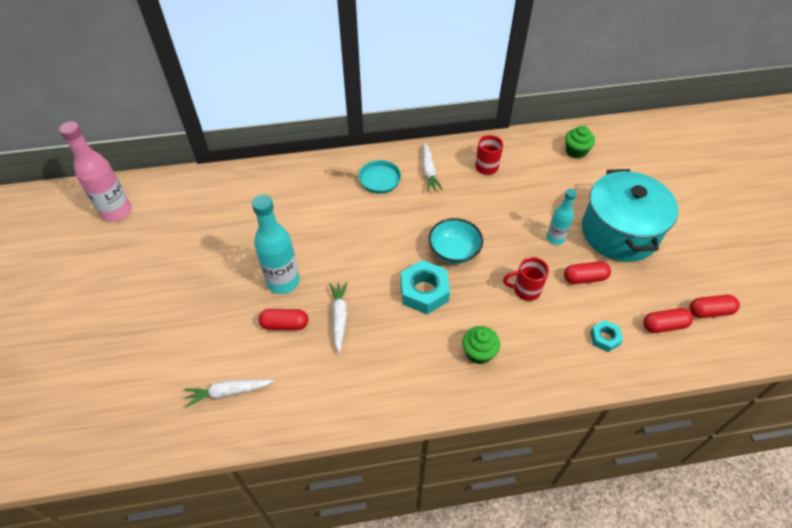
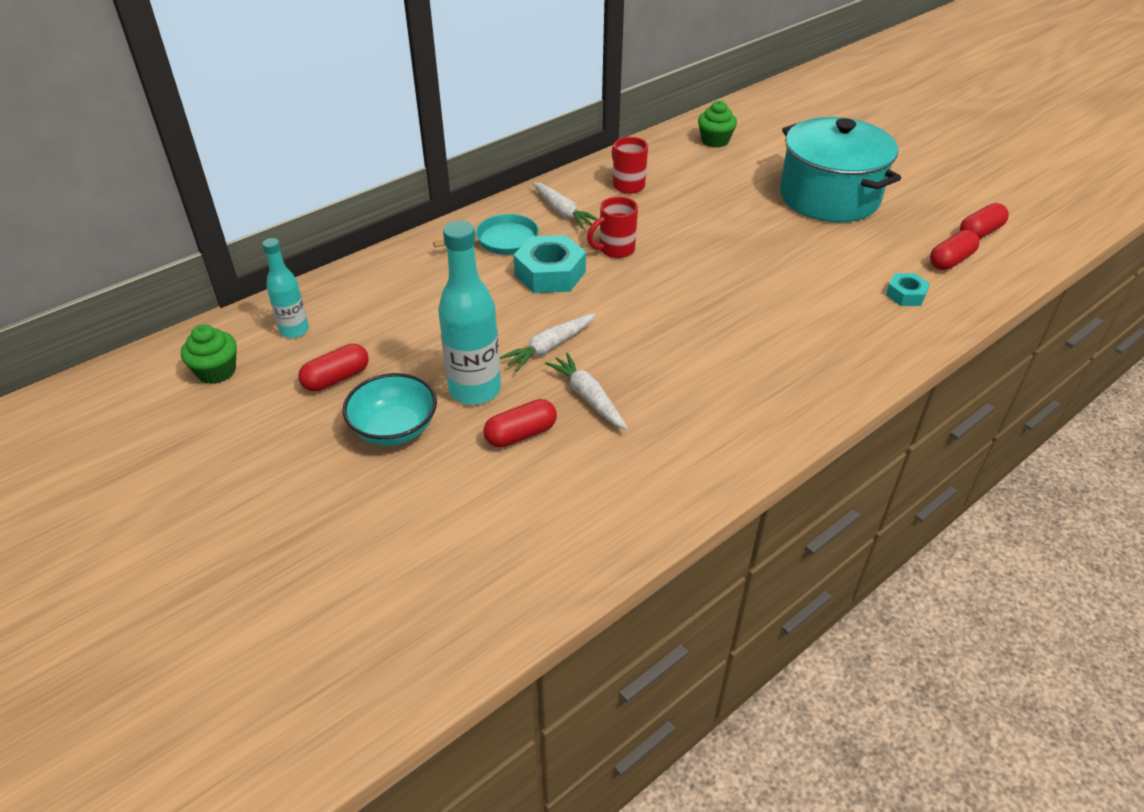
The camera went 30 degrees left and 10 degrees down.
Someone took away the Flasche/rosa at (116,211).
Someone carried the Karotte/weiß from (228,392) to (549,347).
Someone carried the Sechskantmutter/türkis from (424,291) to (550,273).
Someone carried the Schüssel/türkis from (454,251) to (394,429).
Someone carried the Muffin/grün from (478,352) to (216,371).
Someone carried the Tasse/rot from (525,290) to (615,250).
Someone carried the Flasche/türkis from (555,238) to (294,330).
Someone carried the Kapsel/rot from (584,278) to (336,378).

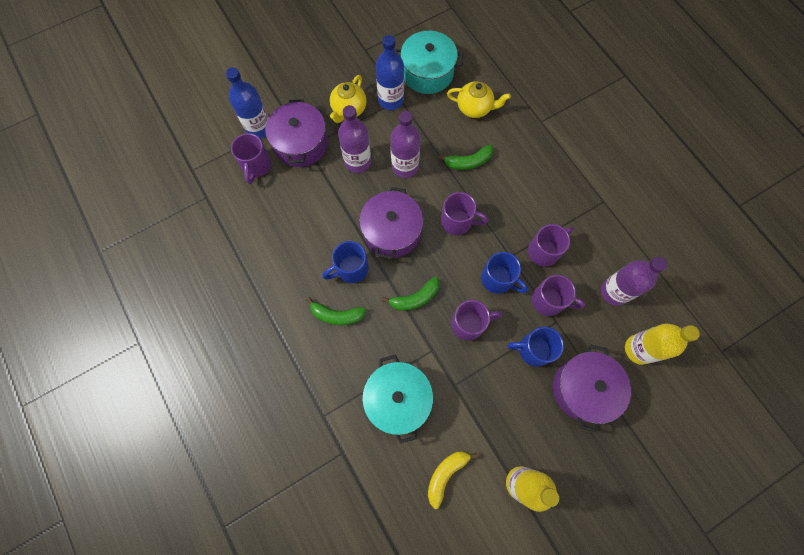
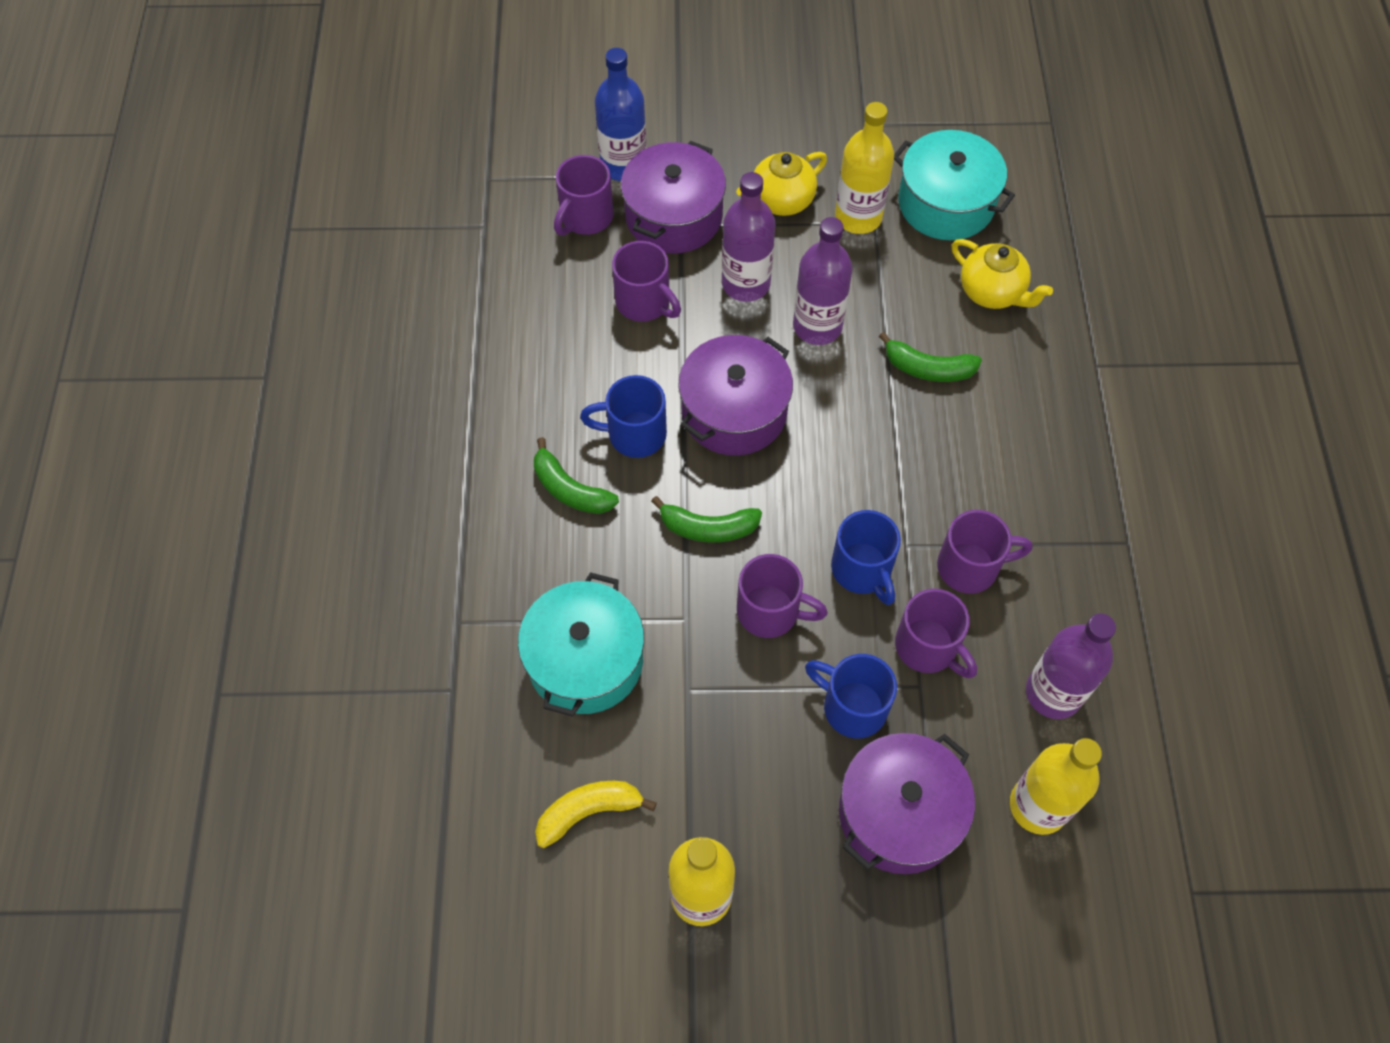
The camera went 30 degrees right and 10 degrees down.
Someone repainted the Flasche/blau at (390,100), which became the Flasche/gelb at (858,217).
Someone carried the Tasse/lila from (457,222) to (644,302).

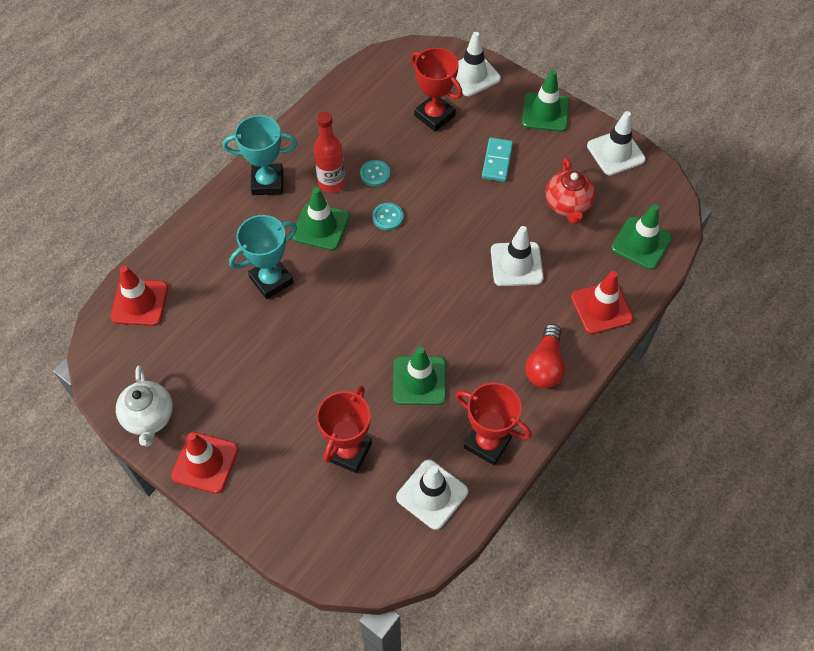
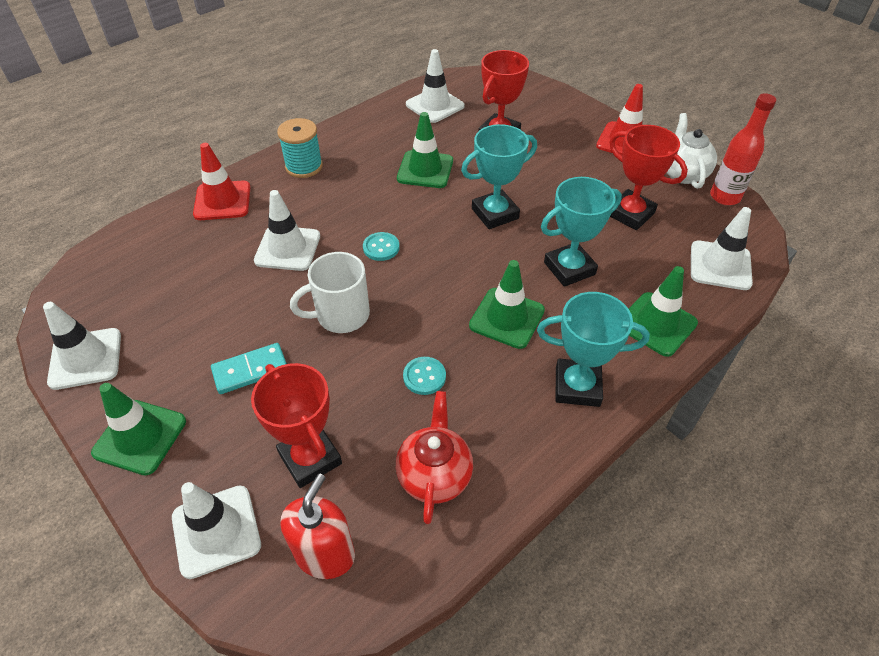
The camera went 170 degrees left and 10 degrees down.
Someone repainted the Leitkegel/rot at (140,302), which became the Leitkegel/weiß at (720,265).
Someone carried the Flasche/rot from (331,183) to (724,197).
Someone carried the Knopf/türkis from (388,217) to (381,247).
Someone carried the Pokal/rot from (487,443) to (630,214).
Someone rotated the Dominostein/türkis at (497,161) by 45 degrees clockwise.
Someone swapped the Glühbirne/rot at (545,365) for the Garnrolle/türkis at (304,166).
Someone carried the Teekanne/rot from (567,205) to (434,475).
Someone carried the Leitkegel/grün from (641,243) to (656,324).
Someone put down the Seifenspender/rot at (325,554).
Someone put down the Tasse/weiß at (341,315).
Someone put down the Pokal/türkis at (495,213).

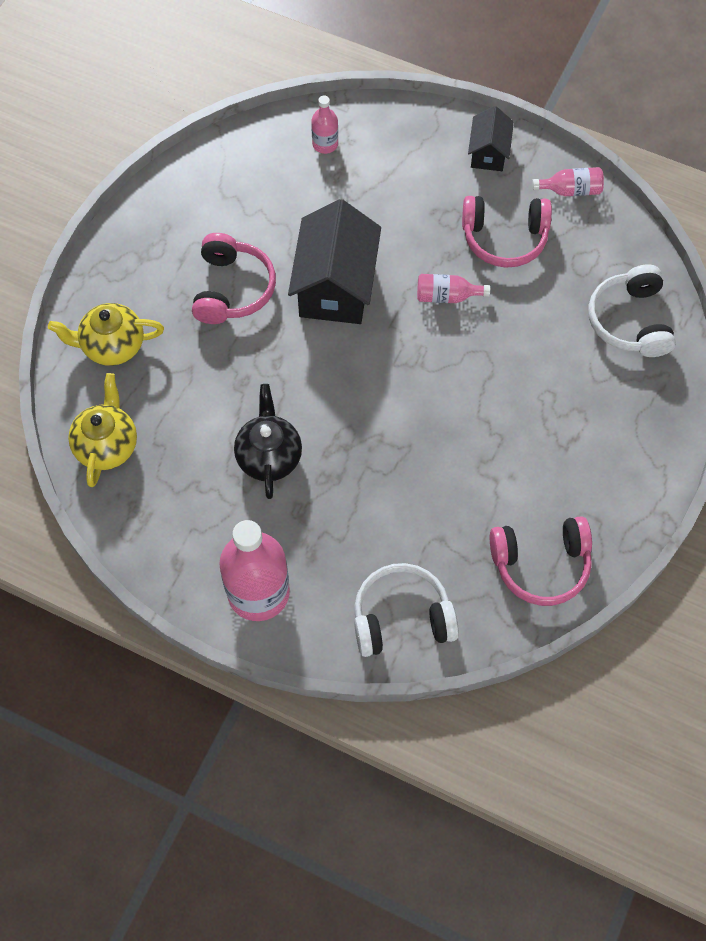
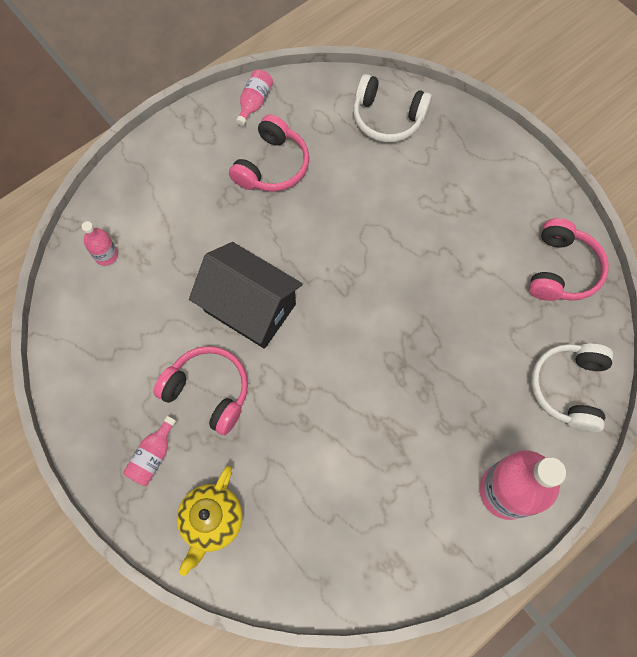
The camera went 65 degrees left and 5 degrees up.
Someone took away the Teekanne/gelb at (107,445).
Someone took away the Teekanne/schwarz at (269,456).
Someone carried the Flasche/rosa from (447,296) to (153,456).
Someone took away the Haus/schwarz at (488,153).

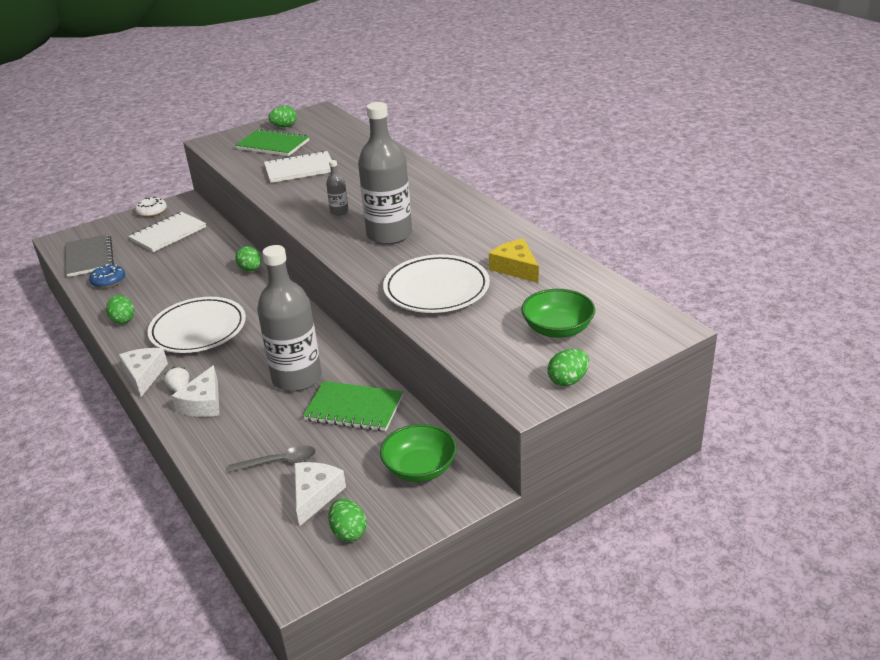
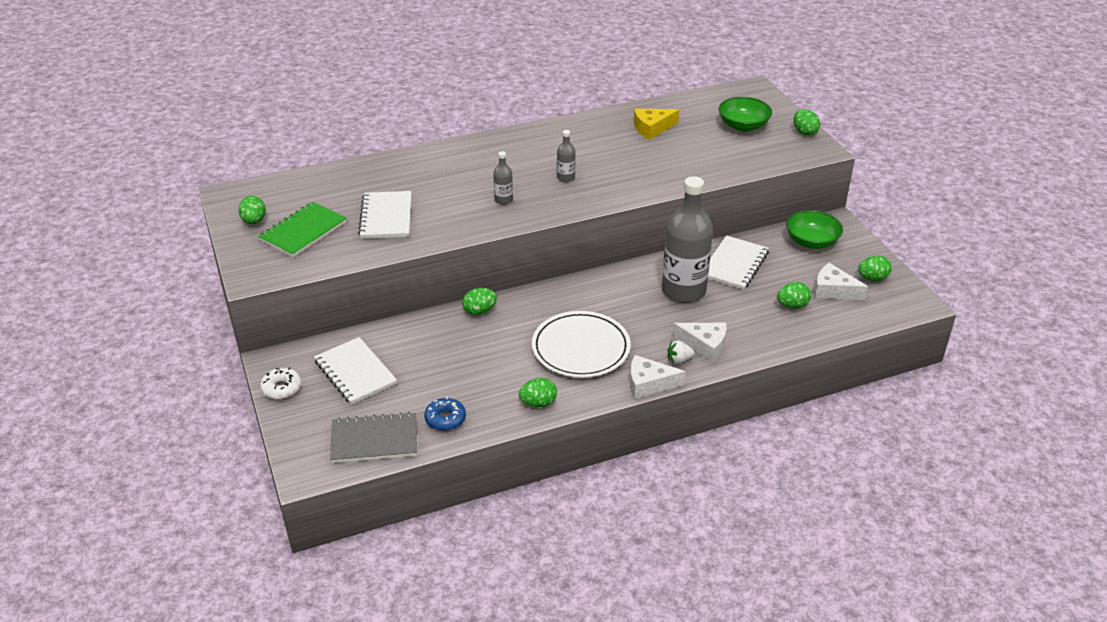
The camera went 80 degrees left and 5 degrees up.
Someone swapped the Löffel/grau at (279,461) for the Ei/grün at (792,305).
Someone repainted the Notizbuch/grün at (354,408), which became the Notizbuch/weiß at (734,264).
Someone scaled the Flasche/grau at (389,234) by 0.42.
Someone took away the Teller/weiß at (436,289).

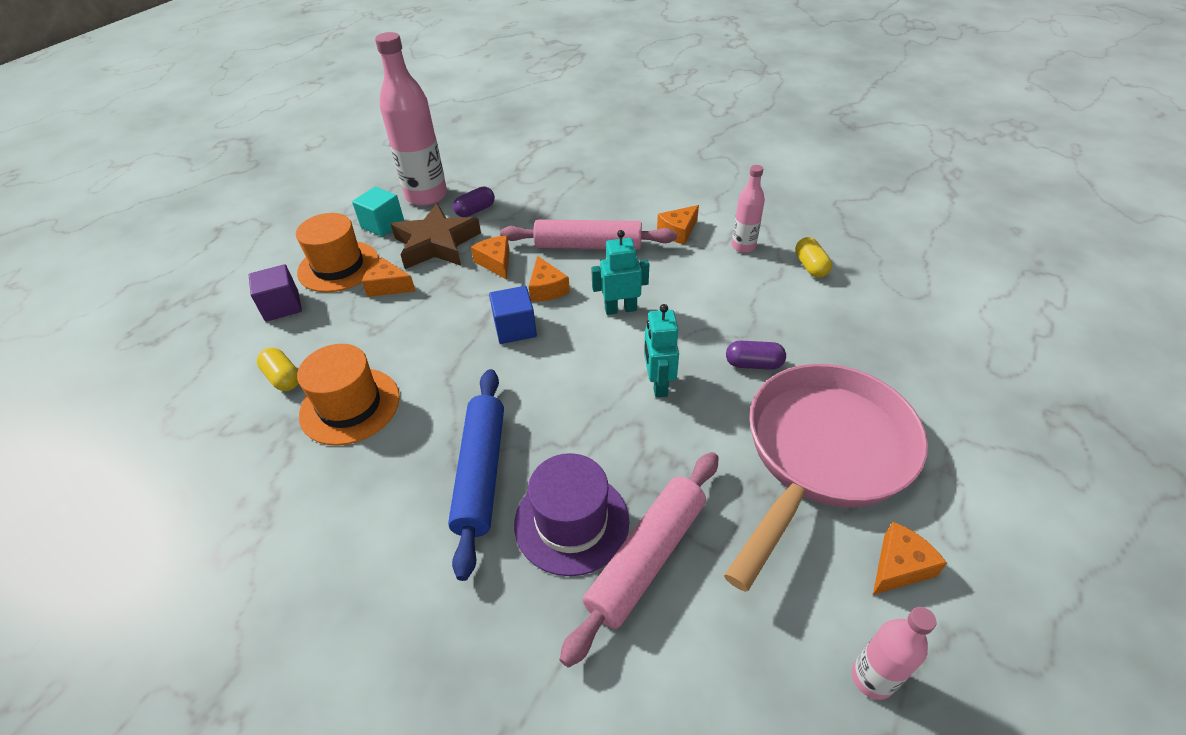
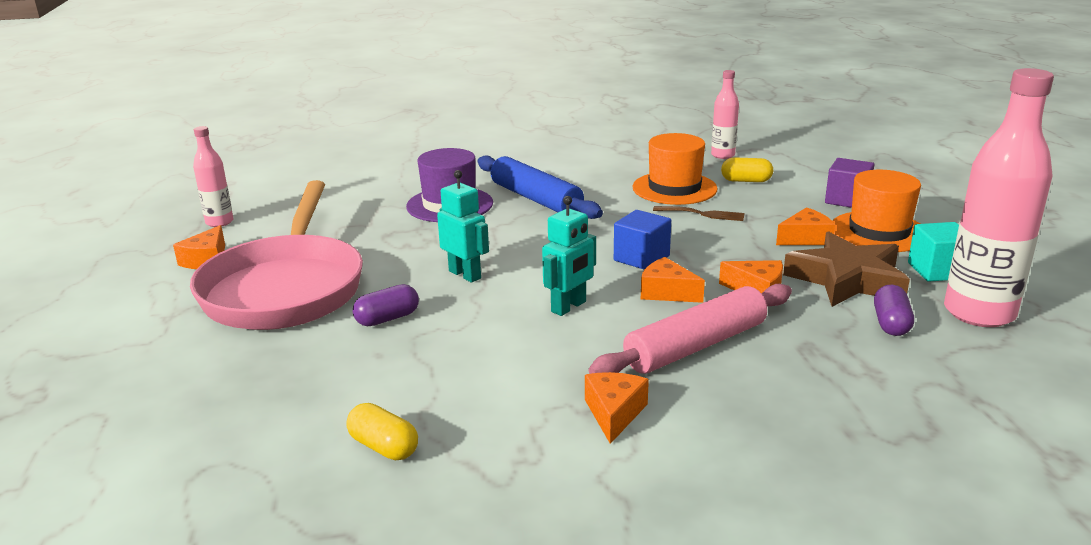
The camera went 140 degrees right and 20 degrees down.
Someone took away the Nudelholz/rosa at (647,558).
Someone carried the Flasche/rosa from (743,246) to (723,155).
Someone put down the Gabel/braun at (703,214).

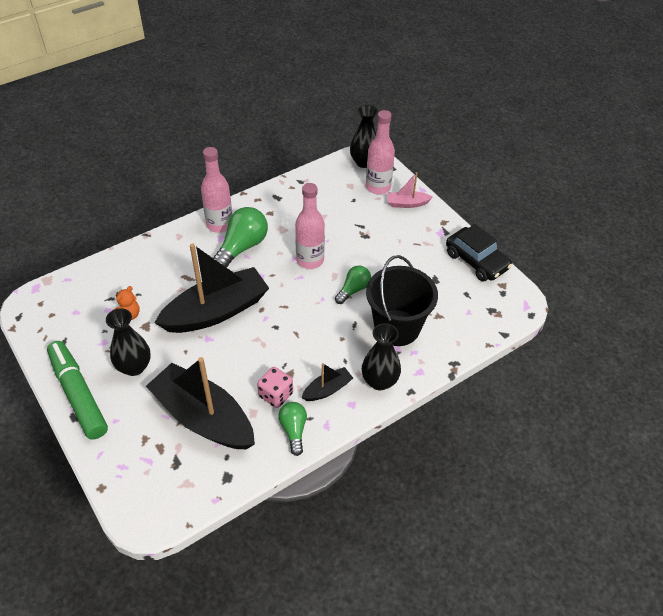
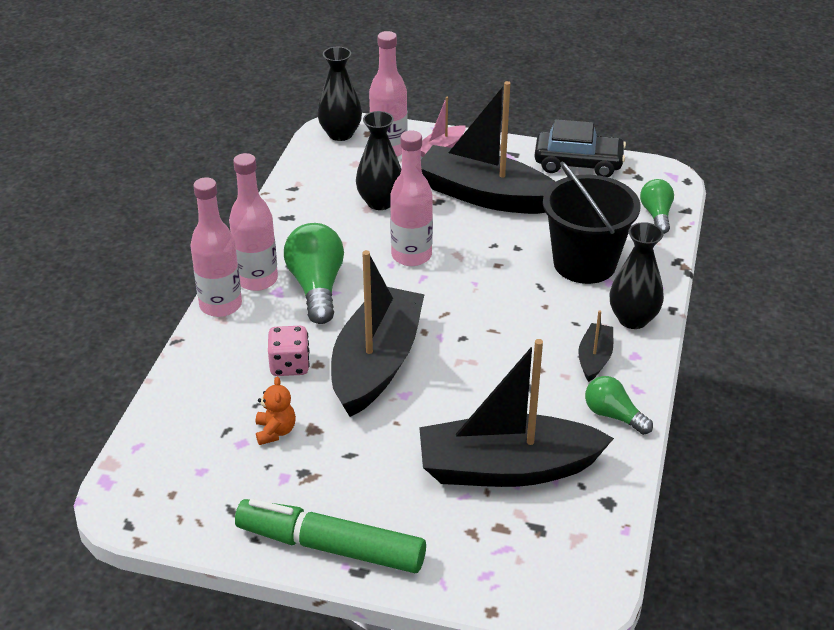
The camera went 40 degrees left and 10 degrees down.
Someone carried the Vase/schwarz from (134,367) to (380,202).
Someone carried the Spielwürfel/rosa from (276,395) to (289,365).
Someone carried the Glühbirne/grün from (353,290) to (656,215).
Someone put down the Flasche/rosa at (220,305).
Someone put down the Boot/schwarz at (485,195).

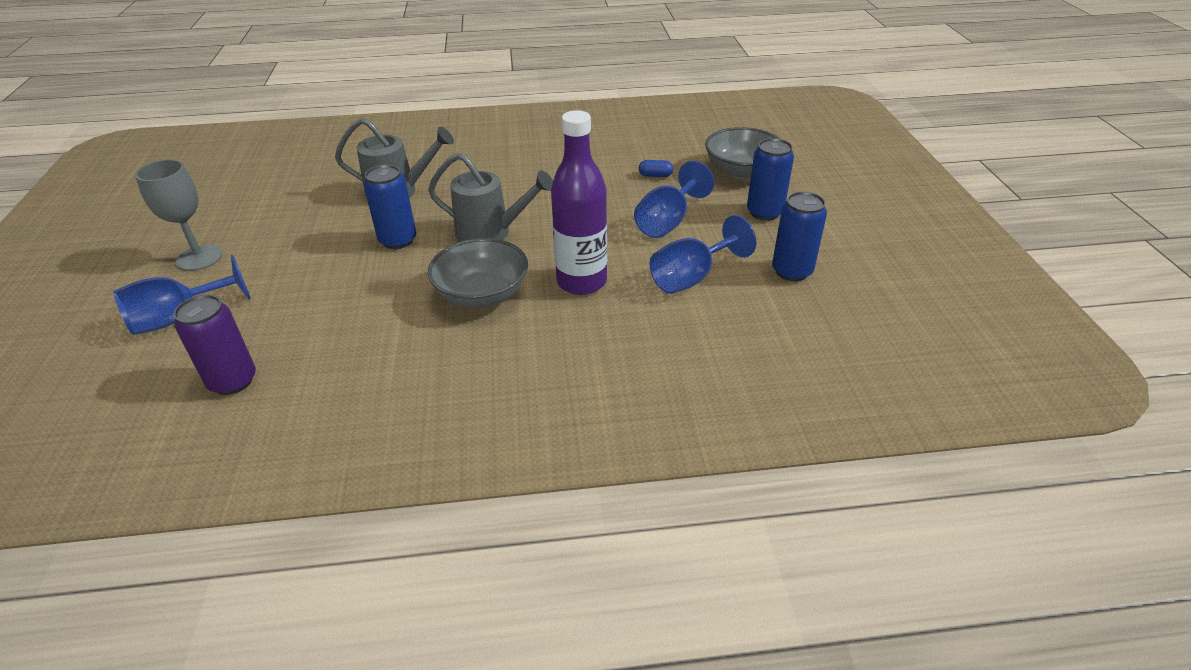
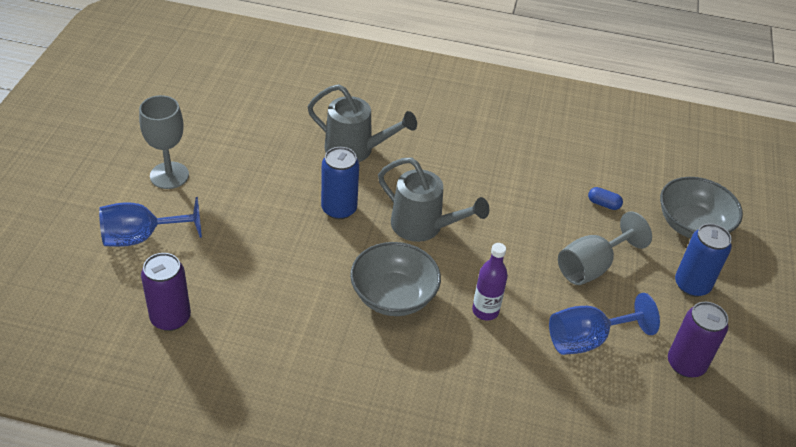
The camera went 15 degrees right and 5 degrees up.
Someone scaled the Flasche/lila at (581,282) by 0.58.
Someone repainted the Kelch/blau at (667,222), which became the Kelch/grau at (591,266).
Someone repainted the Dose/blau at (792,271), which became the Dose/lila at (685,364).

